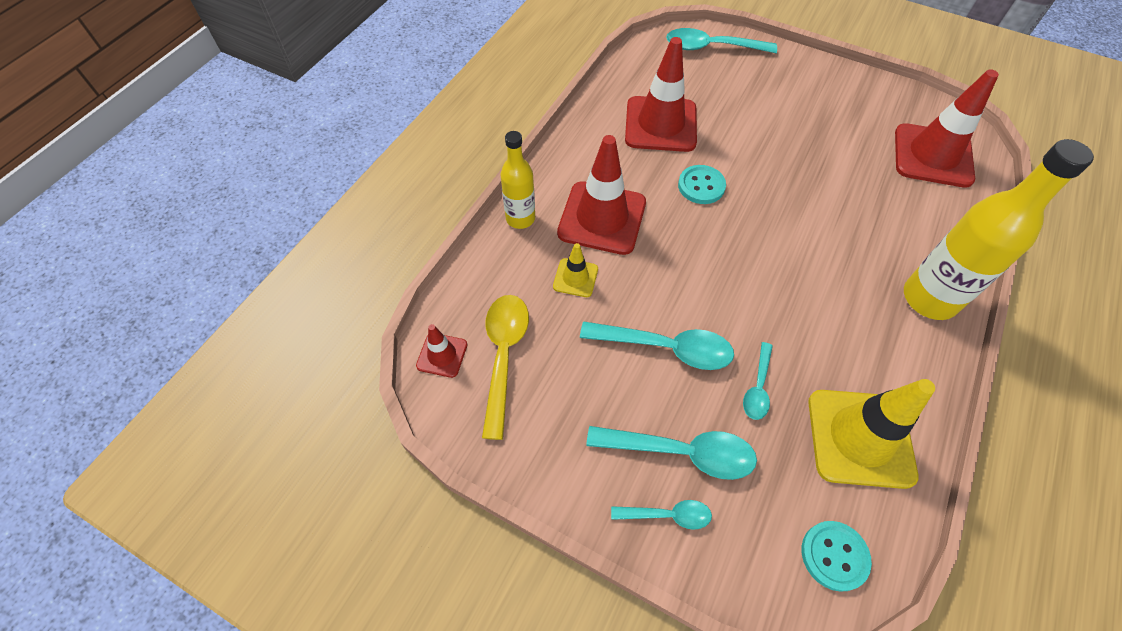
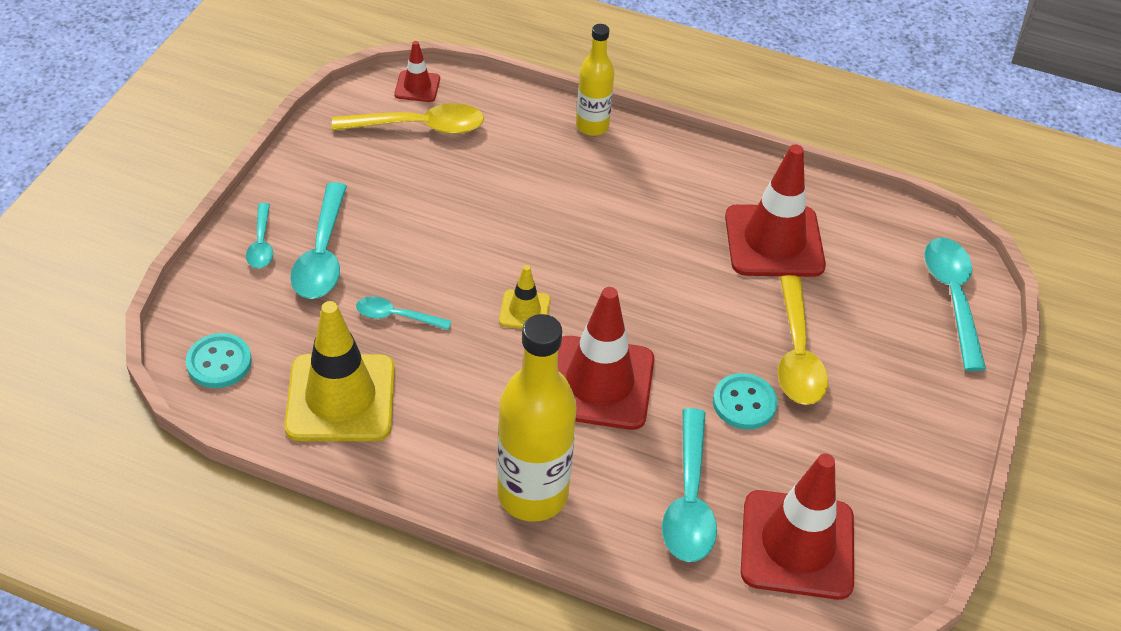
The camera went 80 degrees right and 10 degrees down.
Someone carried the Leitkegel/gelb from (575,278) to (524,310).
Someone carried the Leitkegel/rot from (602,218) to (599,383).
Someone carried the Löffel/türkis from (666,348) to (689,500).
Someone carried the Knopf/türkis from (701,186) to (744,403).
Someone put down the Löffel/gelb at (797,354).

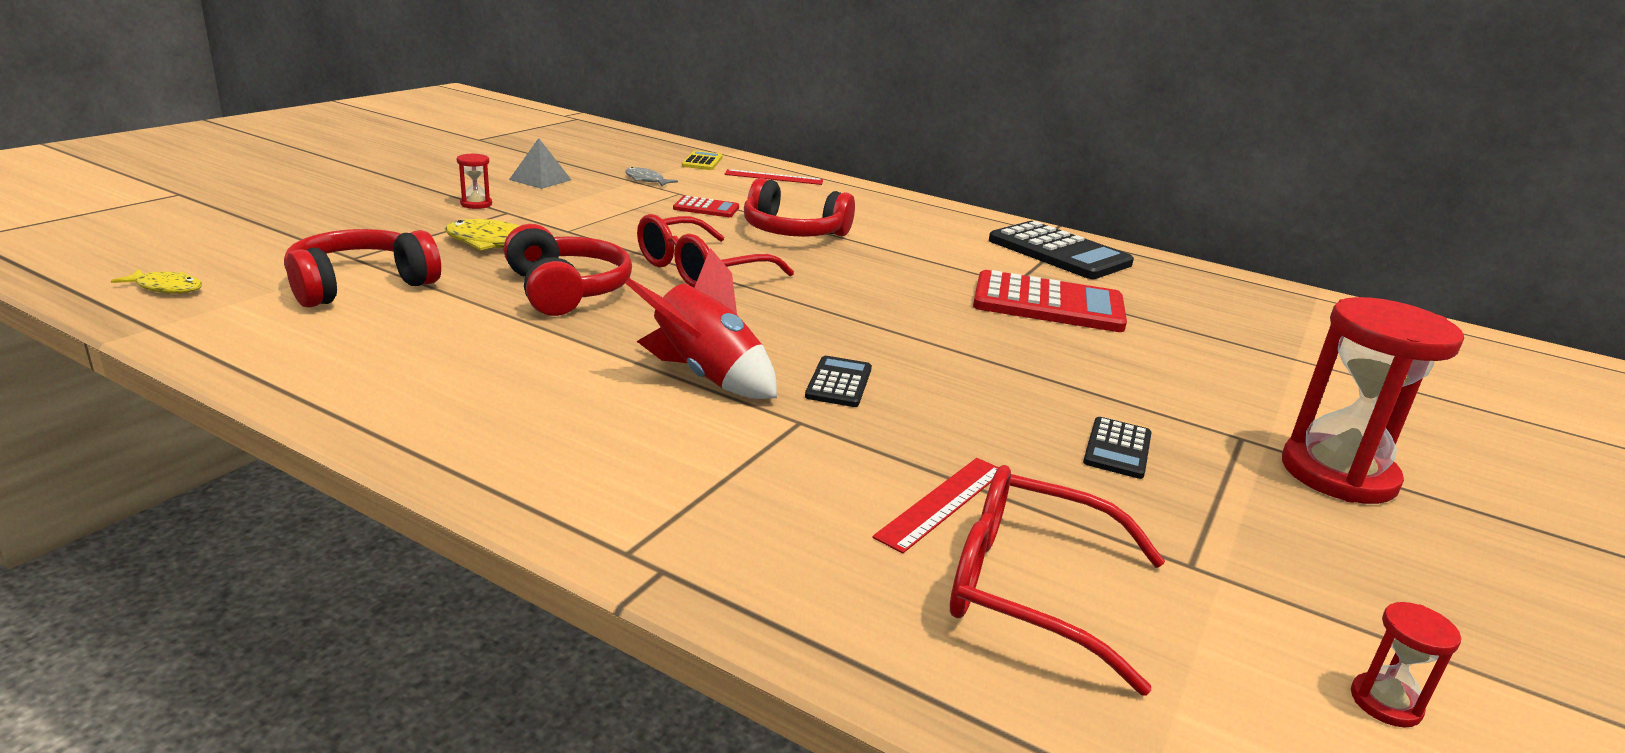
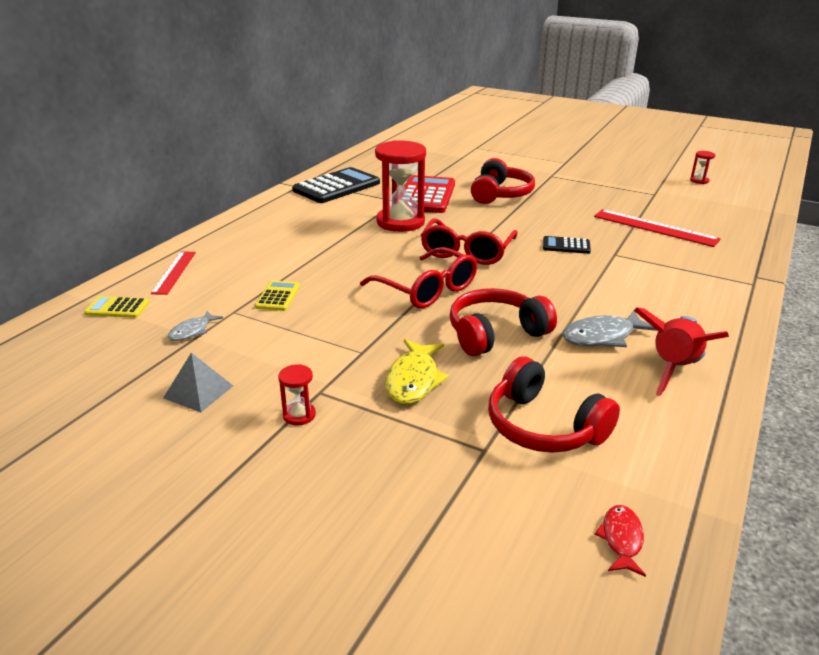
The camera went 90 degrees left and 5 degrees up.
Someone repainted the Fisch/gelb at (166,288), which became the Fisch/rot at (621,539).
Someone carried the Rakete/rot from (705,376) to (673,368).
Someone repainted the Taschenrechner/rot at (706,208), which became the Taschenrechner/gelb at (278,296).
Someone carried the Kopfhörer/rot from (793,232) to (500,194).
Someone scaled the Lineal/rot at (942,503) by 1.53.
Someone carried the Brille/rot from (1028,589) to (466,252).
Someone took away the Taschenrechner/schwarz at (1117,449).
Someone carried the Sanduhr/rot from (1338,474) to (400,222).
Someone put down the Fisch/grau at (602,336).

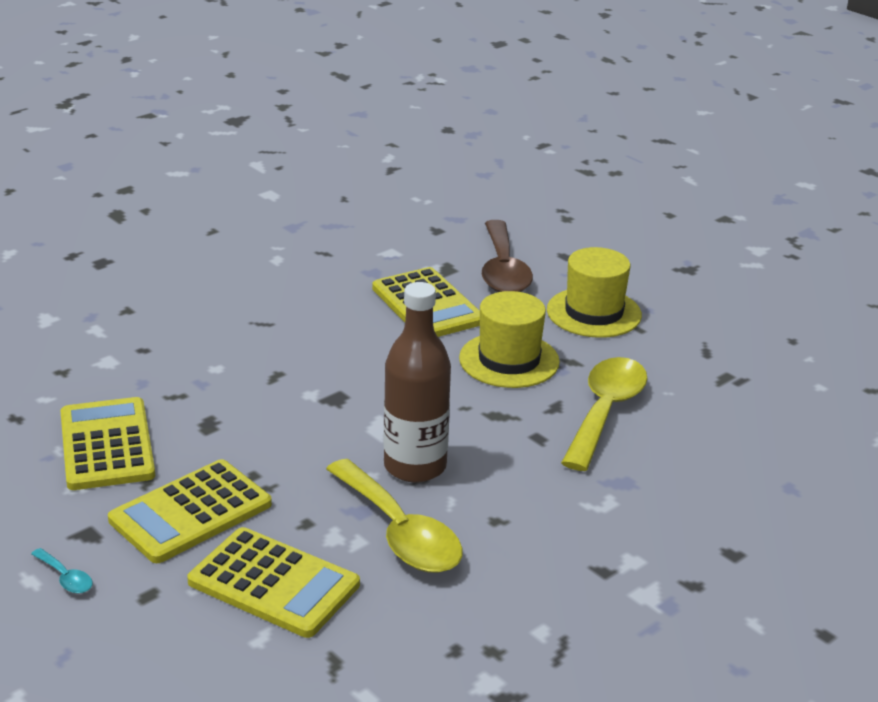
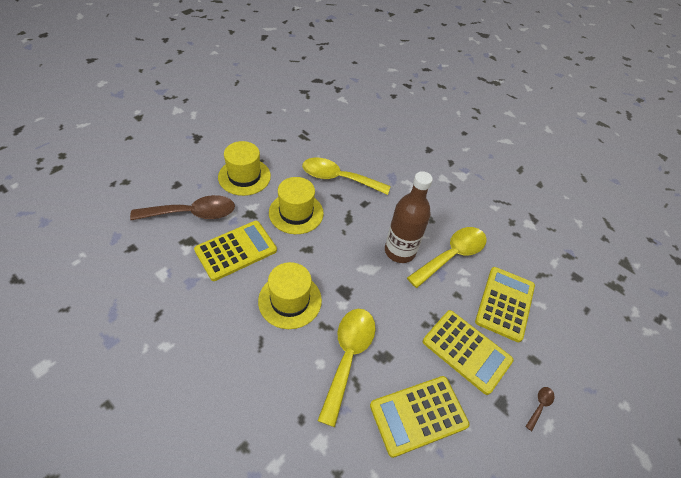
The camera went 100 degrees left and 20 degrees up.
Someone repainted the Löffel/türkis at (66,578), which became the Löffel/braun at (539,405).
Someone put down the Hut/gelb at (290,300).
Someone put down the Löffel/gelb at (348,356).

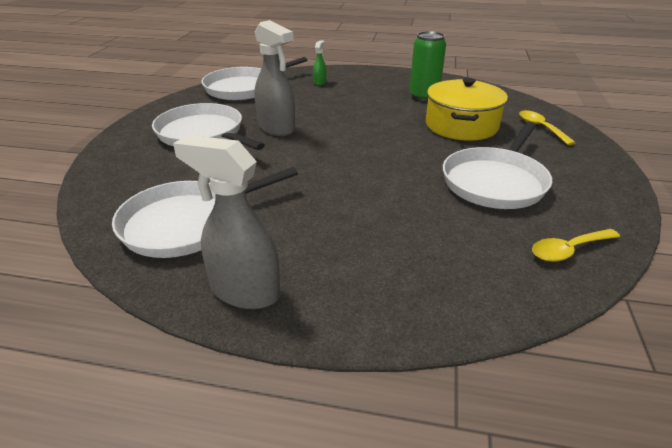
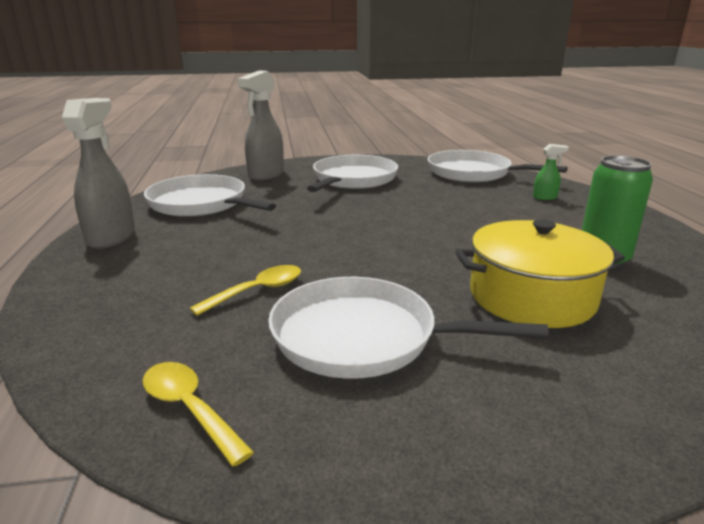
The camera went 70 degrees right and 10 degrees down.
Someone carried the Sprühflasche/grau from (277,128) to (266,175).
Someone carried the Löffel/gelb from (540,128) to (257,291).

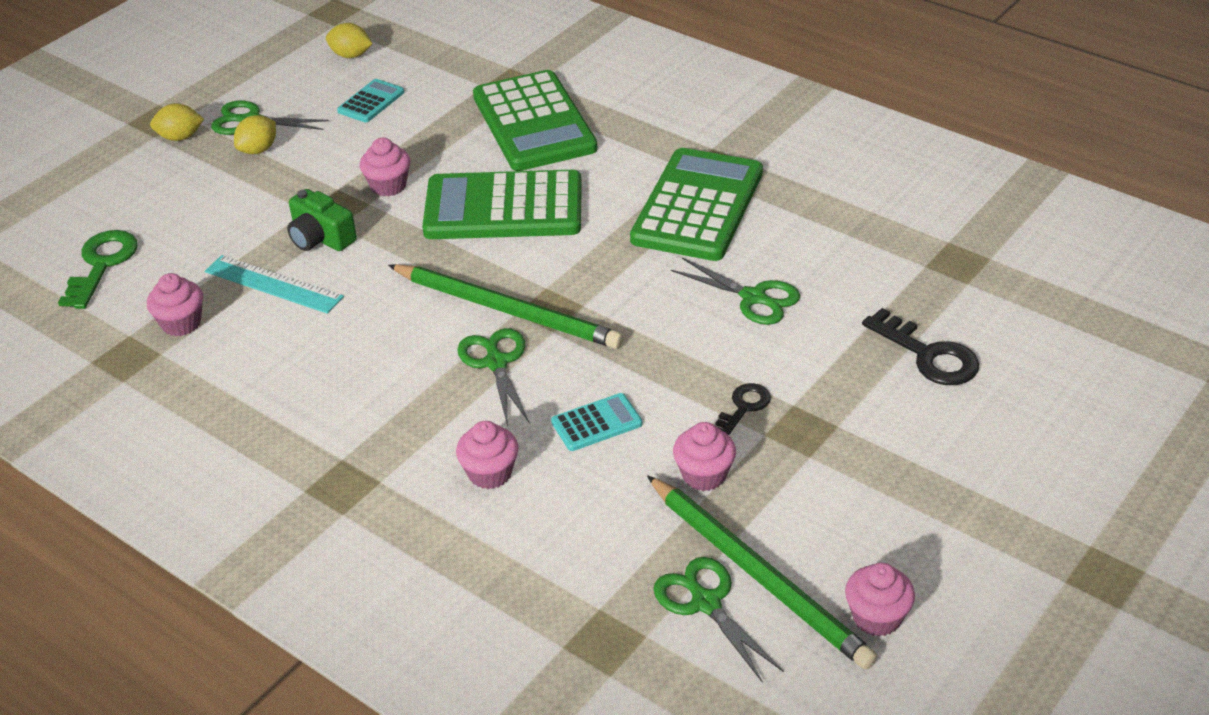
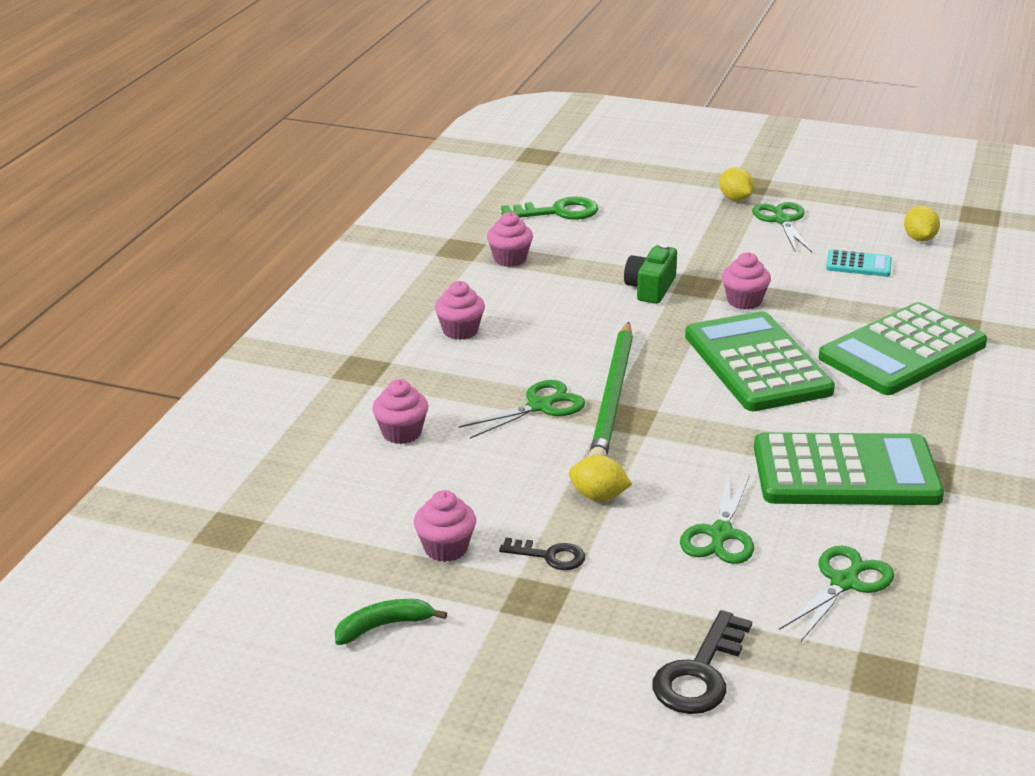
The camera went 70 degrees right and 10 degrees down.
Someone took away the Lineal/türkis at (273,284).
Someone carried the Zitrone/gelb from (258,150) to (598,496).
Someone took away the Taschenrechner/türkis at (596,423).
Someone took away the Bleistift/grün at (758,575).
Someone carried the Schere/grün from (706,603) to (844,583).
Someone carried the Muffin/rosa from (877,617) to (460,331).
Someone put down the Banane/grün at (383,626).

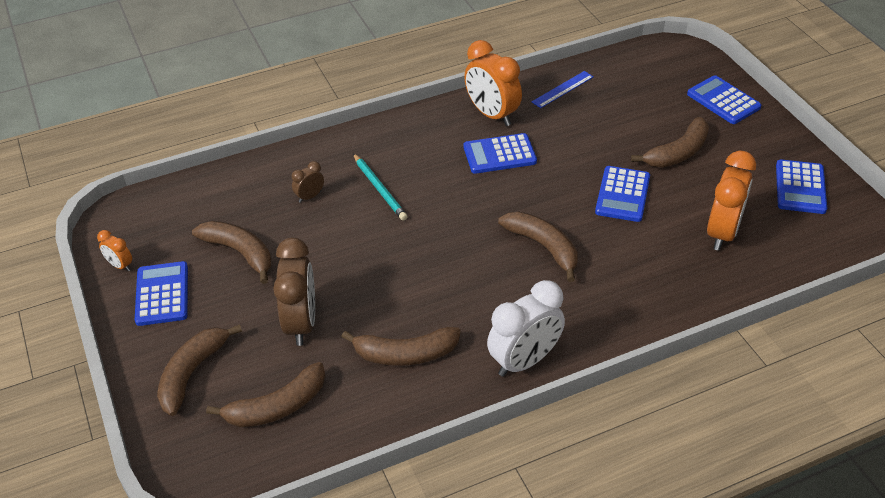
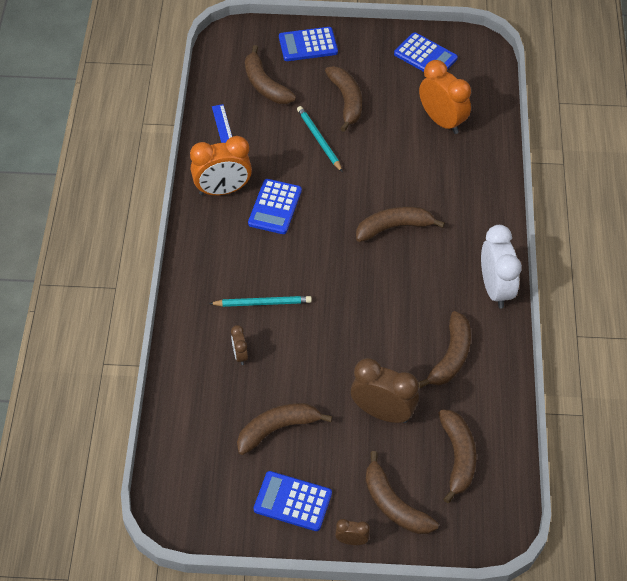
The camera went 65 degrees left and 10 degrees up.
Someone took away the Wecker/orange at (120,265).
Someone took away the Taschenrechner/blau at (622,194).
Someone put down the Banane/braun at (265,85).
Someone put down the Bleistift/türkis at (319,140).
Someone put down the Wecker/braun at (351,540).

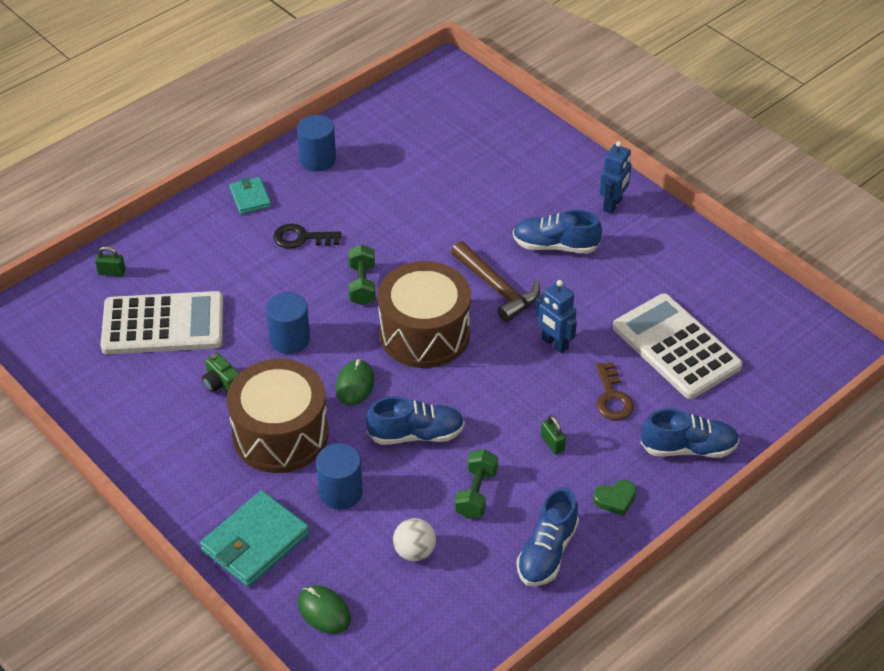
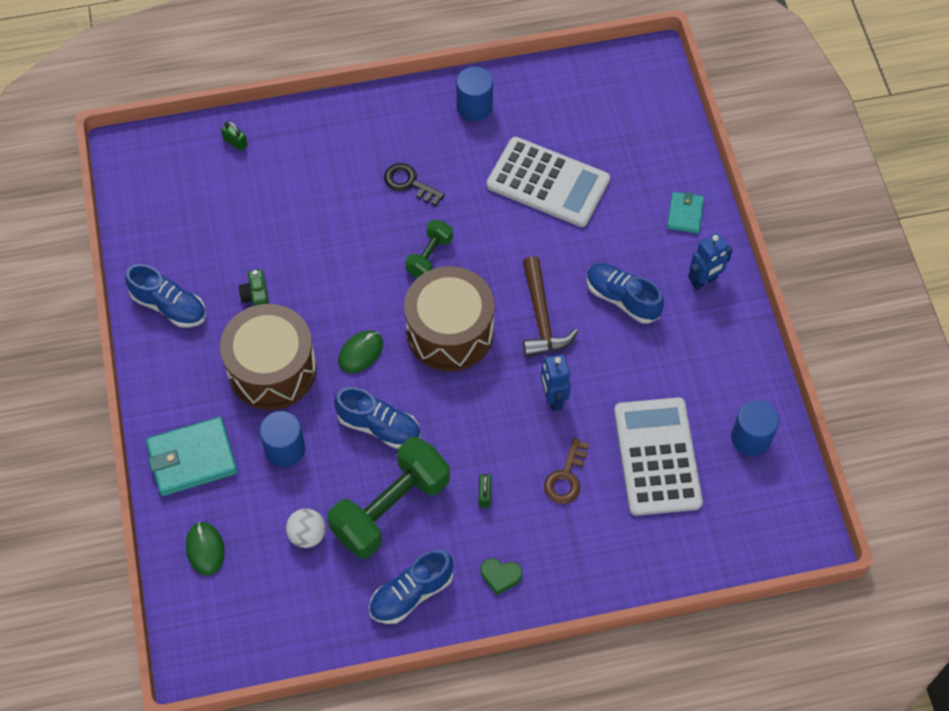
The camera went 30 degrees right and 15 degrees up.
Someone carried the Taschenrechner/weiß from (163,324) to (548,183).
Someone carried the Geldbörse/türkis from (250,197) to (685,214).
Someone carried the Vollzylinder/blau from (290,339) to (751,438).
Someone scaled the Hantel/grün at (476,493) by 1.95.
Someone carried the Schuh/blau from (688,448) to (169,306).

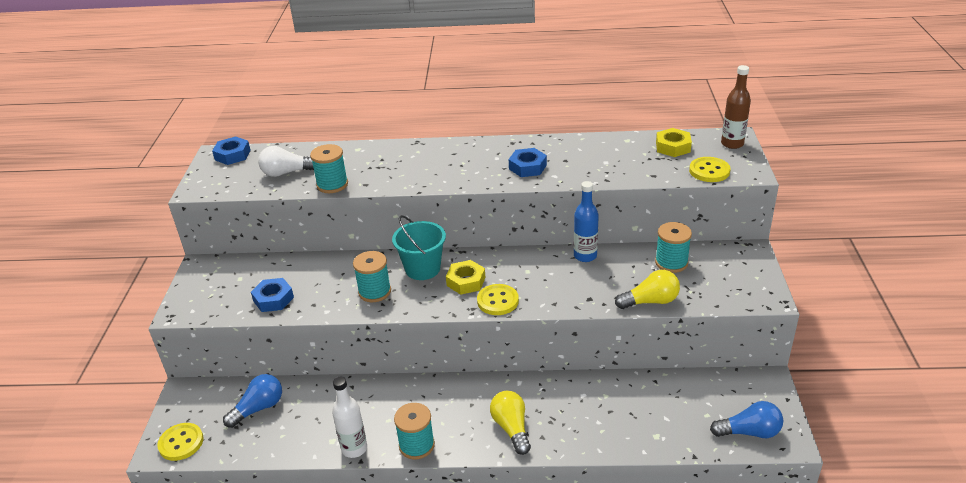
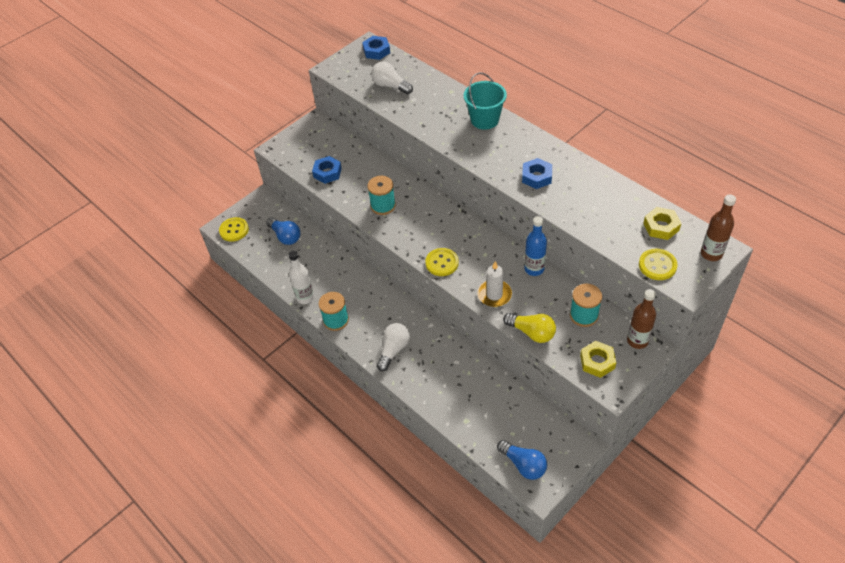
The camera went 45 degrees right and 15 degrees up.
Someone rotated the Glühbirne/blau at (259,408) by 45 degrees clockwise.
Someone took away the Garnrolle/türkis at (332,185).
Someone carried the Eimer/türkis from (422,269) to (485,120).
Someone carried the Sechskantmutter/gelb from (466,281) to (597,362).
Someone repainted the Glühbirne/gelb at (511,428), which became the Glühbirne/weiß at (393,350).
Someone put down the Kerze/weiß at (494,295).
Someone put down the Flasche/braun at (637,341).

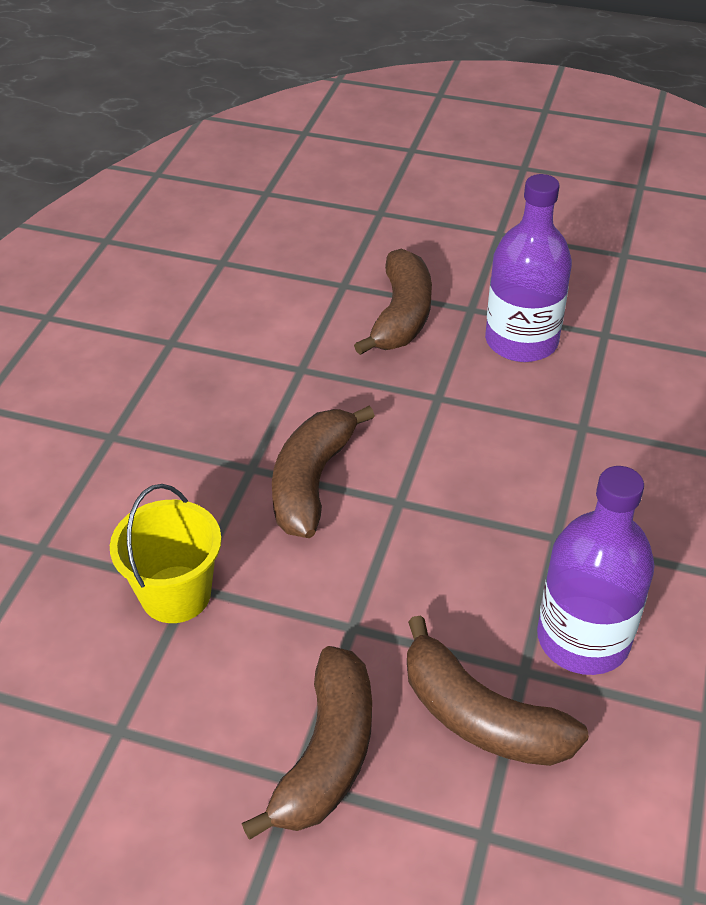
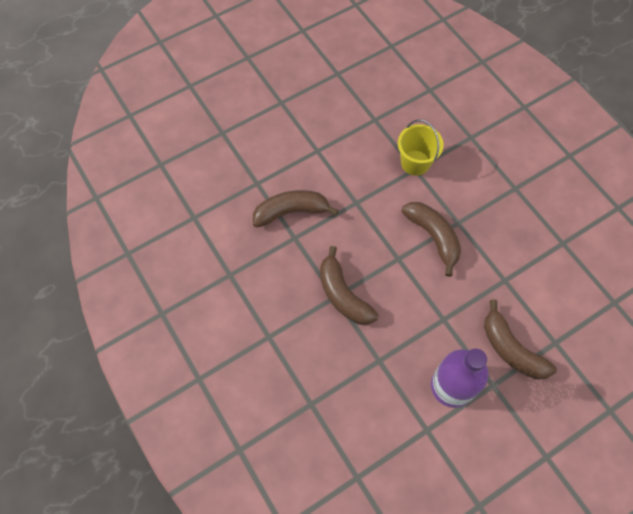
The camera went 130 degrees right and 20 degrees up.
Someone carried the Banane/braun from (327,754) to (343,295).
Someone took away the Flasche/lila at (583,638).

